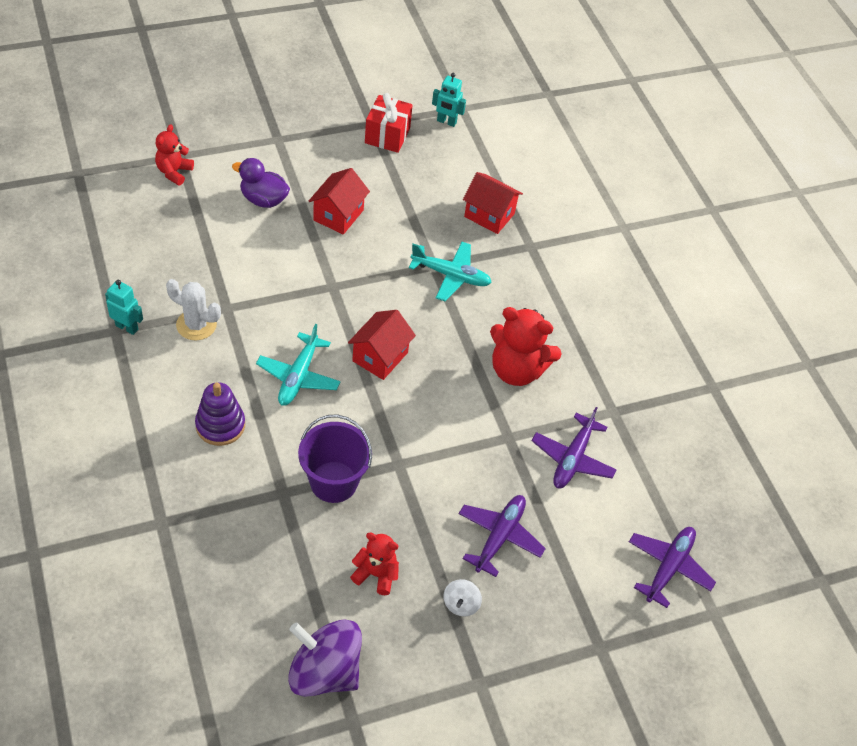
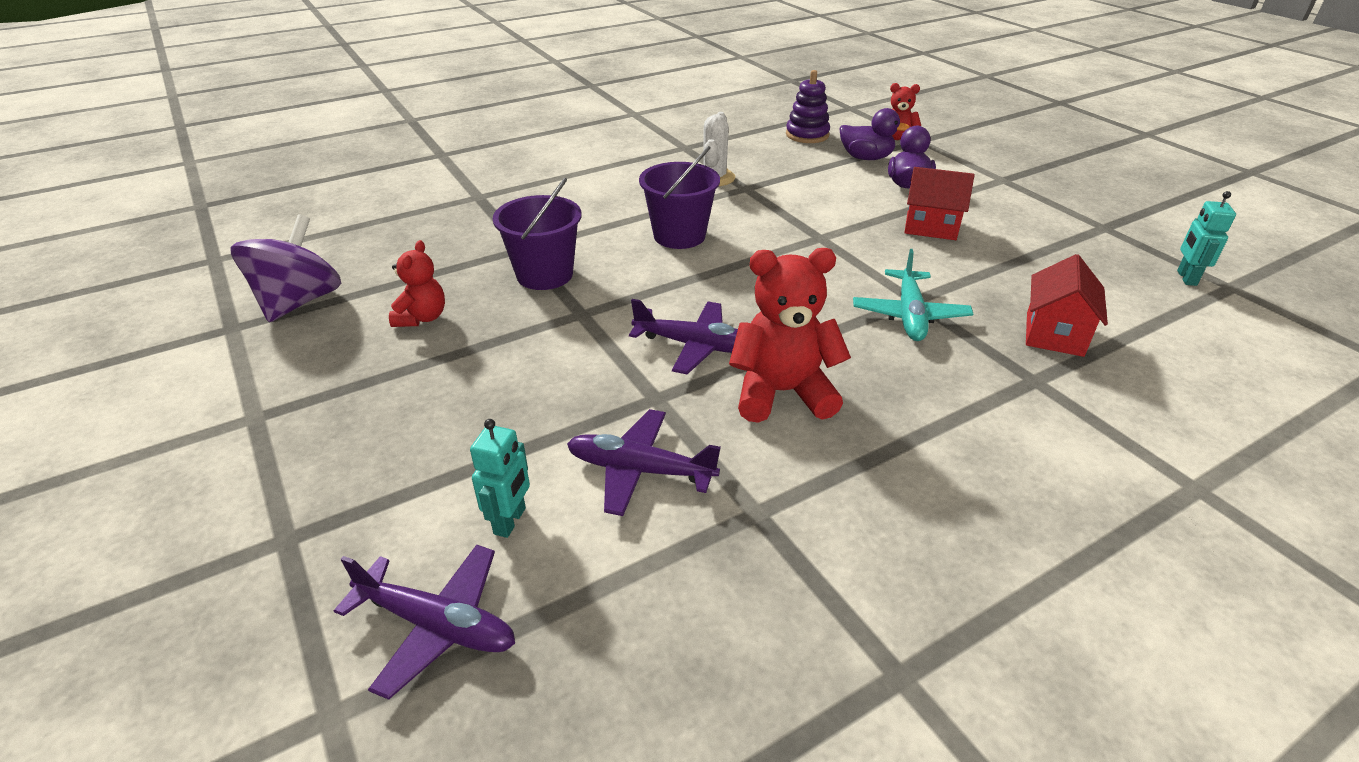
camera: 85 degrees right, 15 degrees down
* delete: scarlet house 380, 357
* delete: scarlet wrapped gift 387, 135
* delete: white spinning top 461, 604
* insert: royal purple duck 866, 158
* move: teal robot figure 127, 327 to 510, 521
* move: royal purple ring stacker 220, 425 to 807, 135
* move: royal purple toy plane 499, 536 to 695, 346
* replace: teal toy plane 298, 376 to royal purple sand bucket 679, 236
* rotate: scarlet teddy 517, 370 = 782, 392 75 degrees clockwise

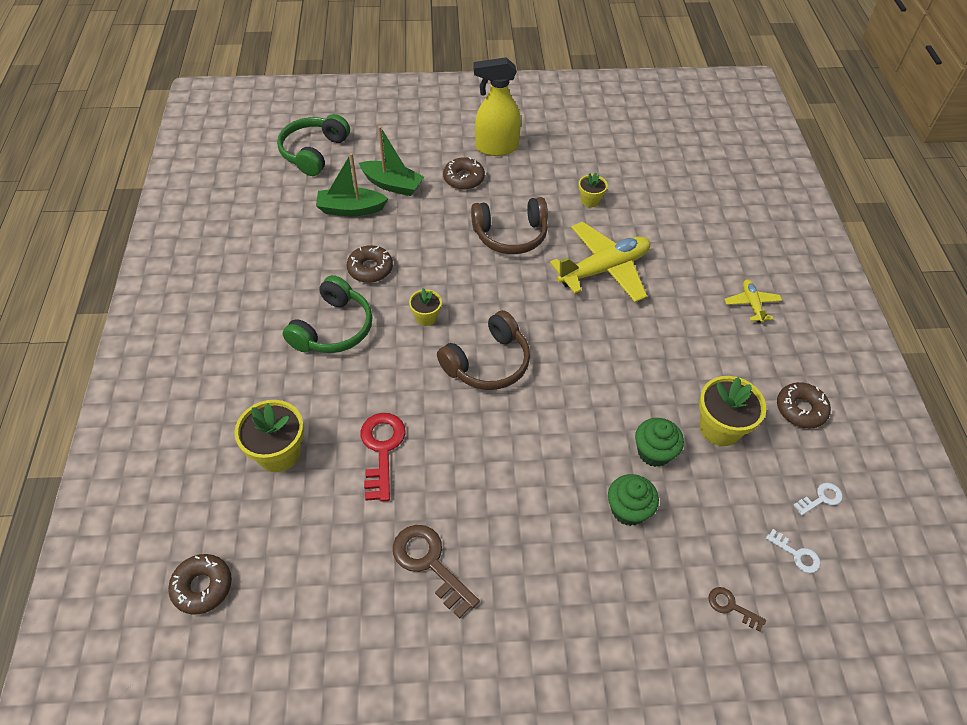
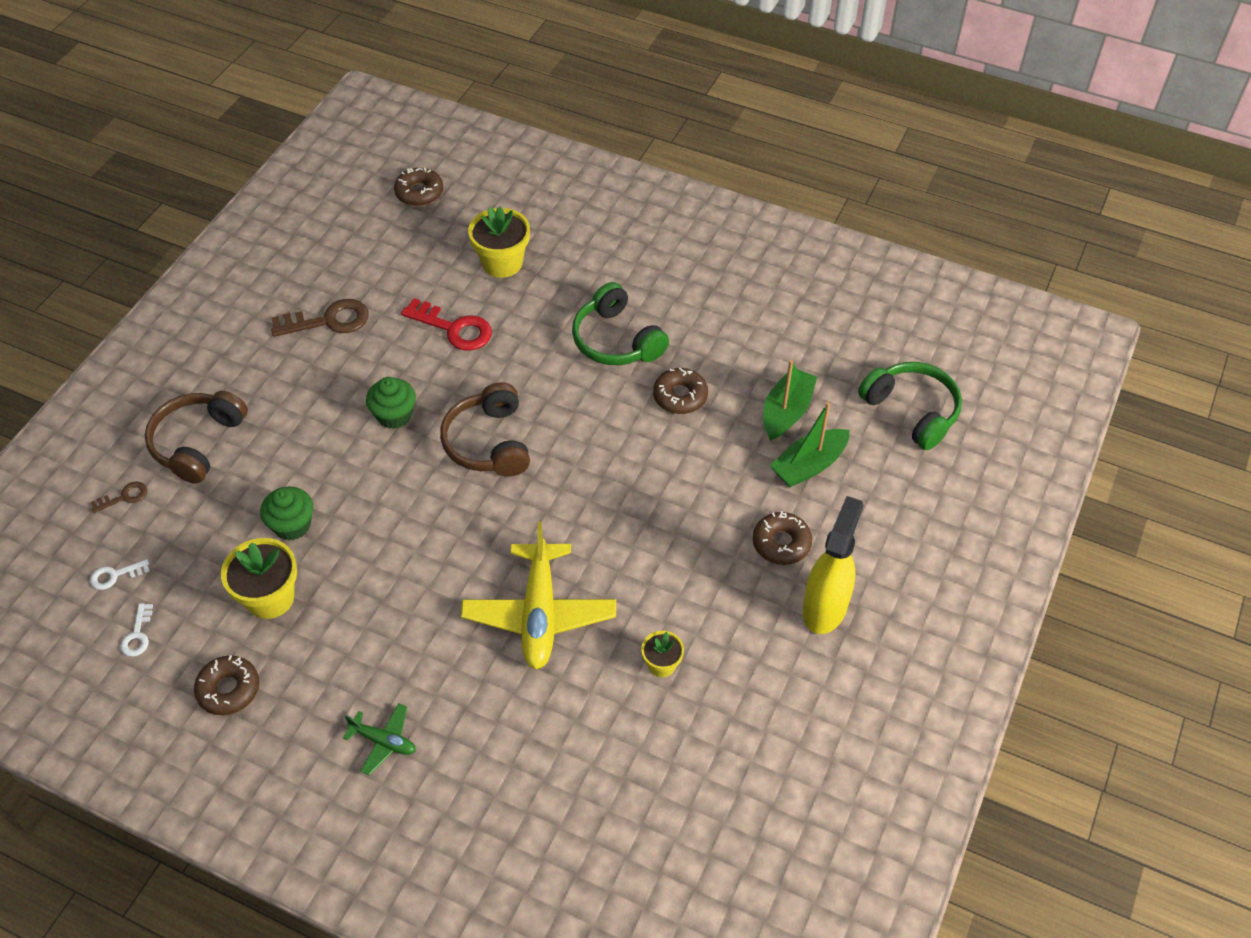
camera: 120 degrees right, 0 degrees up
* delete: golden plant pot 426, 317
* move: russet over-ear headphones 510, 235 to 198, 443
* move: leaf-green cupcake 628, 510 to 394, 415
* recolor: golden toy plane 751, 304 to leaf-green toy plane 383, 741

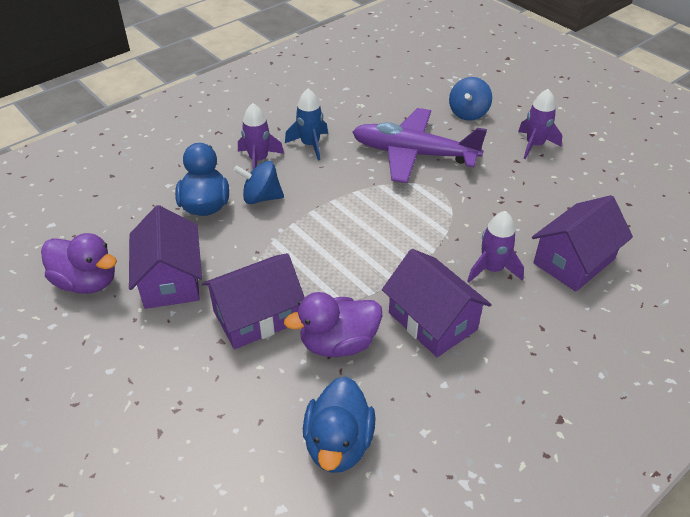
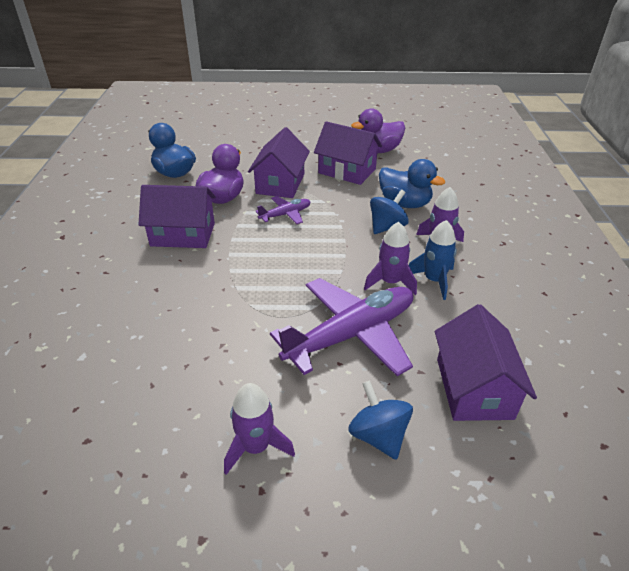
camera: 130 degrees right, 5 degrees down
* insert: royal purple toy plane 285, 214
* move: royal purple spaceship 492, 269 to 390, 282
* move: royal purple house 574, 261 to 474, 388

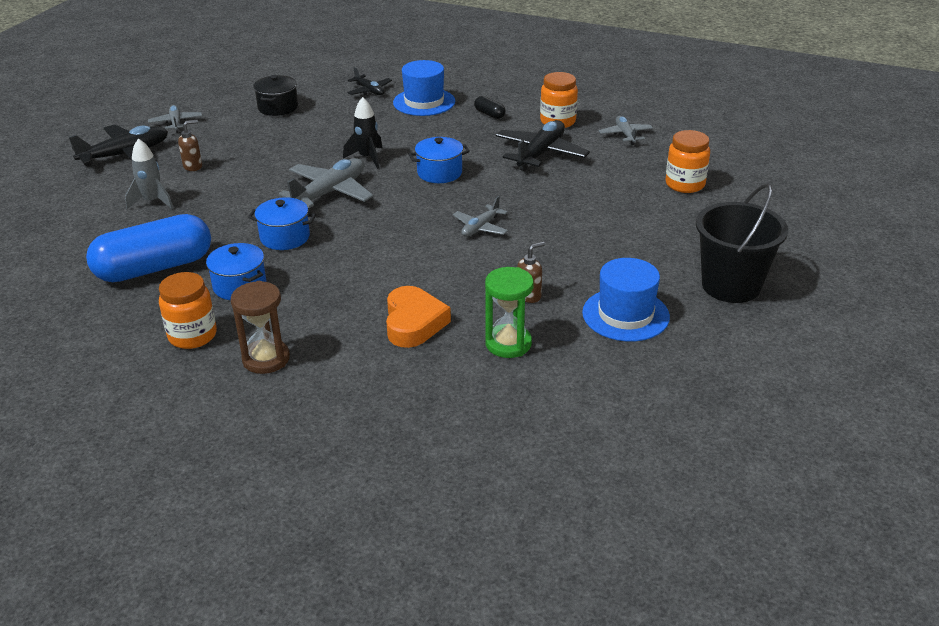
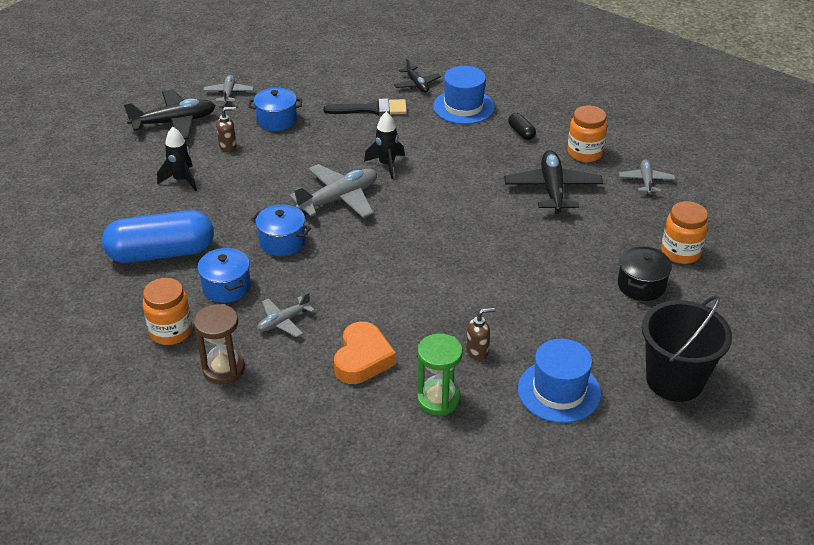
camera: 15 degrees right, 5 degrees up
* insert: black brush 371, 109
* move: black pot 278, 107 to 641, 285
* move: cobalt pot 439, 173 to 277, 120
* move: ash-grey toy plane 480, 227 to 283, 321
* recolor: ash-grey spaceship 152, 202 to black spaceship 181, 180
* rotate: black toy plane 540, 154 = 552, 189 45 degrees counterclockwise

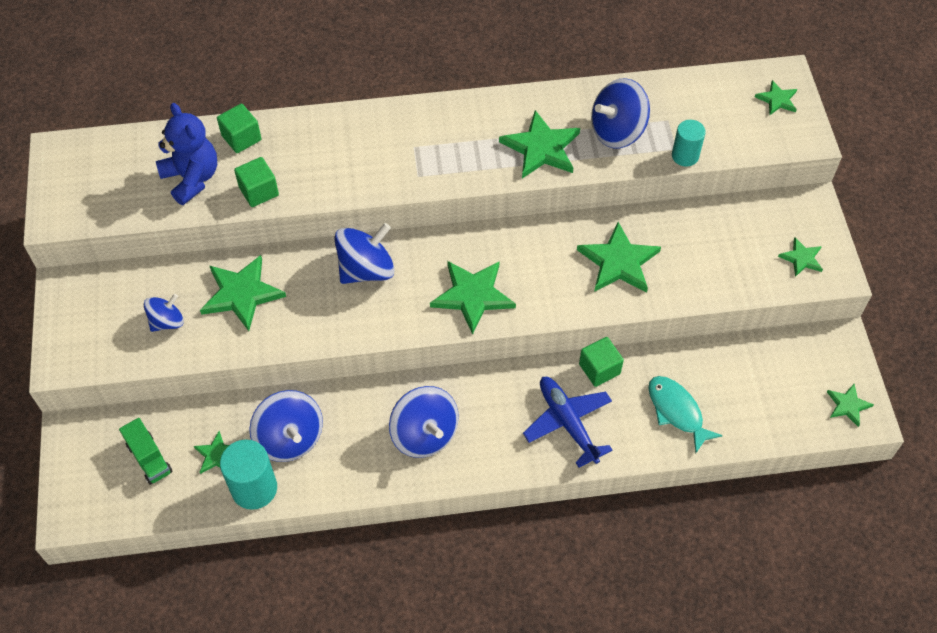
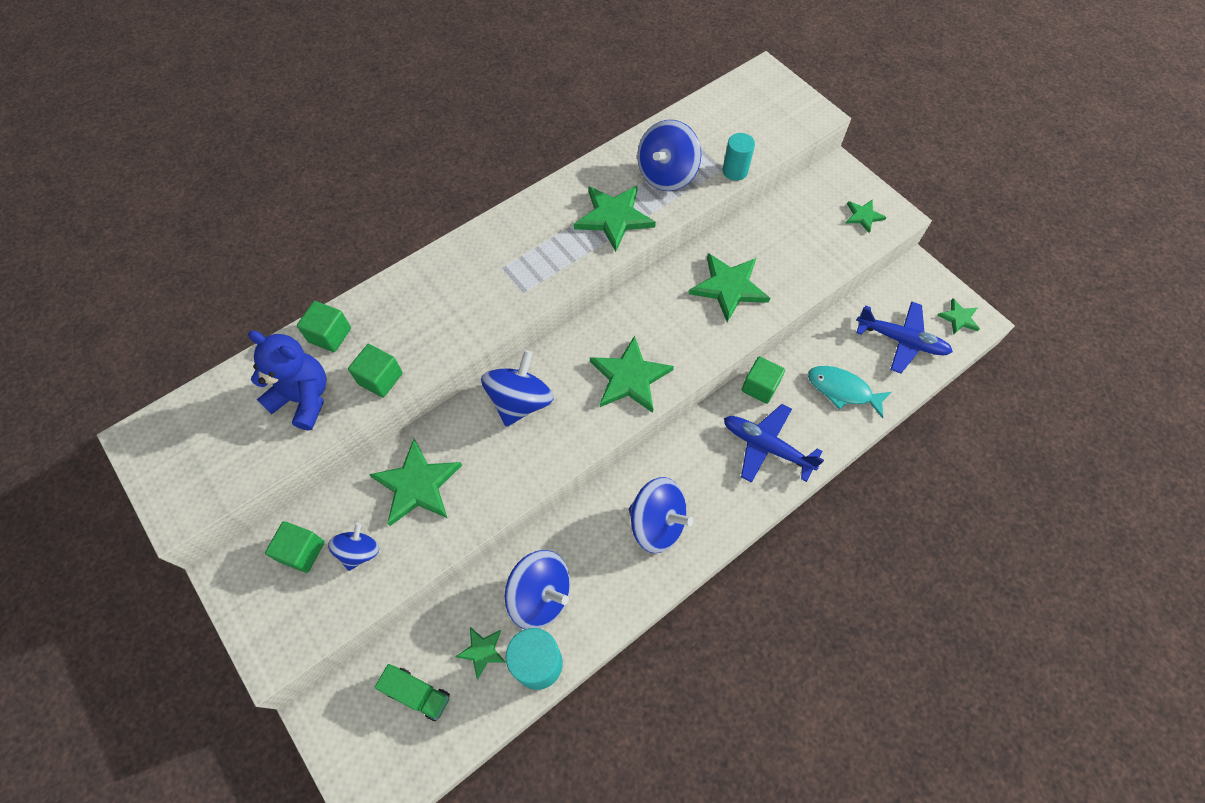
camera: 30 degrees left, 5 degrees up
* delete: leaf-green star 777, 99
* insert: leaf-green block 302, 551
* insert: cobalt toy plane 900, 340

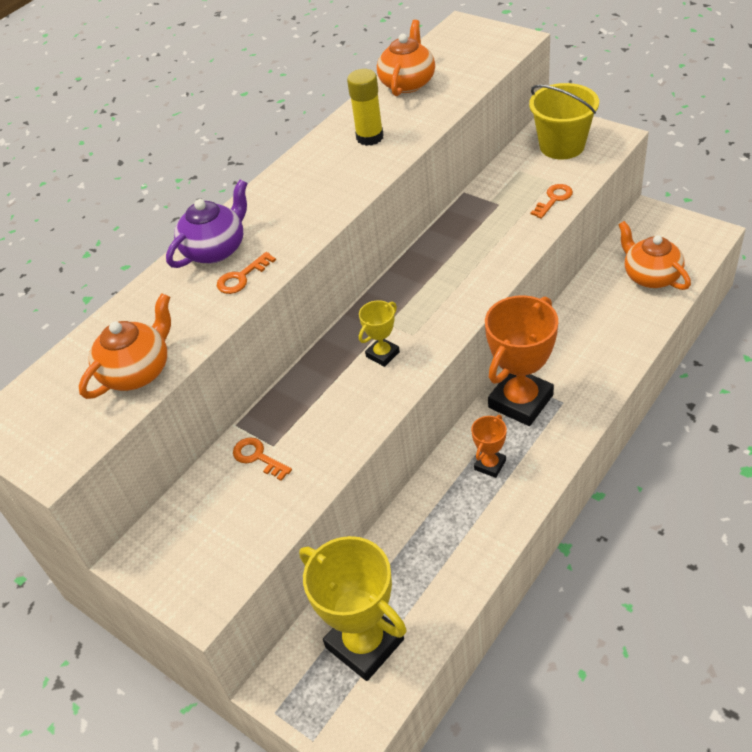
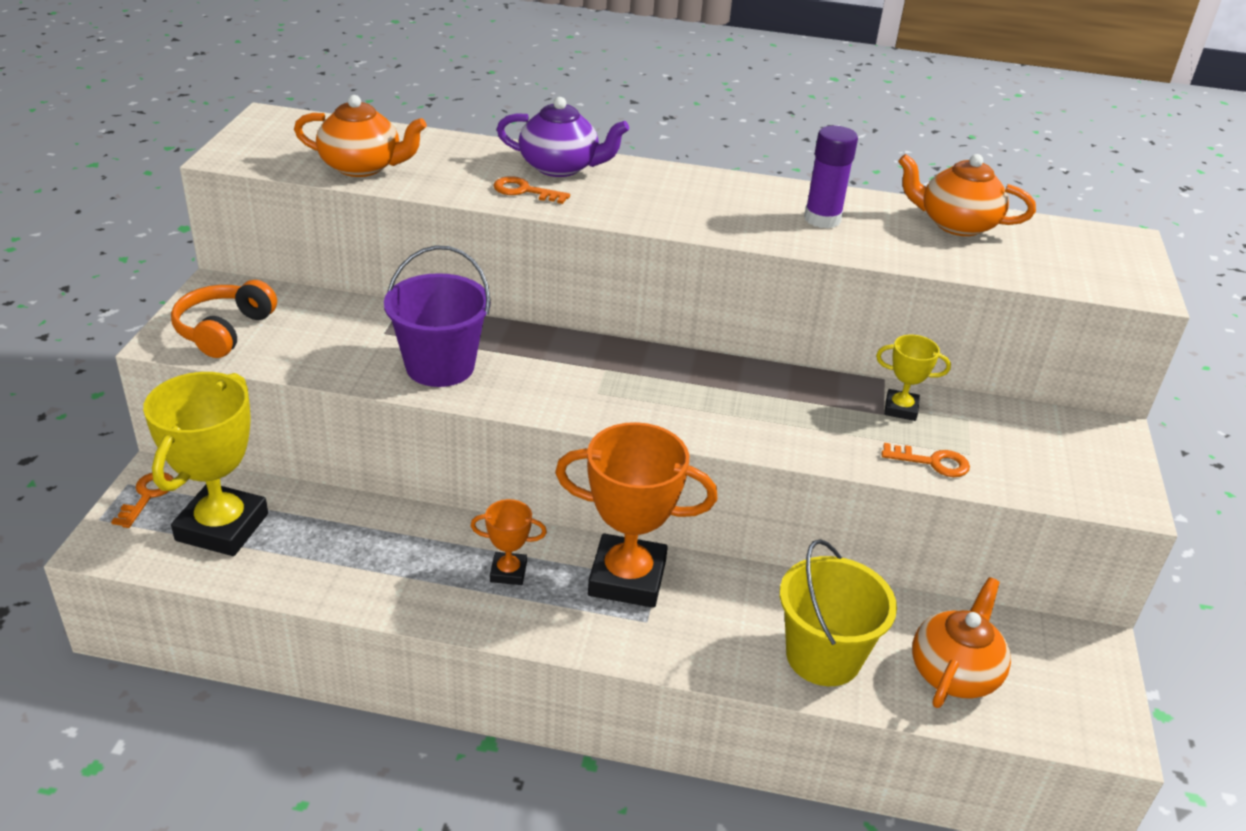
camera: 55 degrees right, 10 degrees down
* insert: bright orange over-ear headphones 224, 330
* insert: royal purple sand bucket 440, 366
* move: bright orange latchkey 258, 457 to 147, 496
* move: golden prize cup 382, 354 to 900, 409
* move: golden sand bucket 562, 146 to 823, 656
* recolor: golden glue 370, 137 to royal purple glue 822, 219
* rotate: bright orange teapot 408, 83 = 956, 224 150 degrees counterclockwise

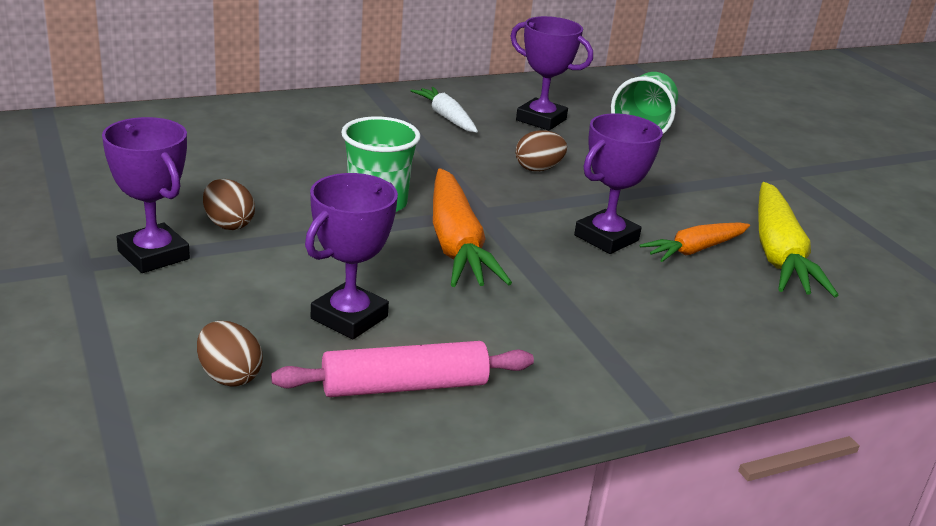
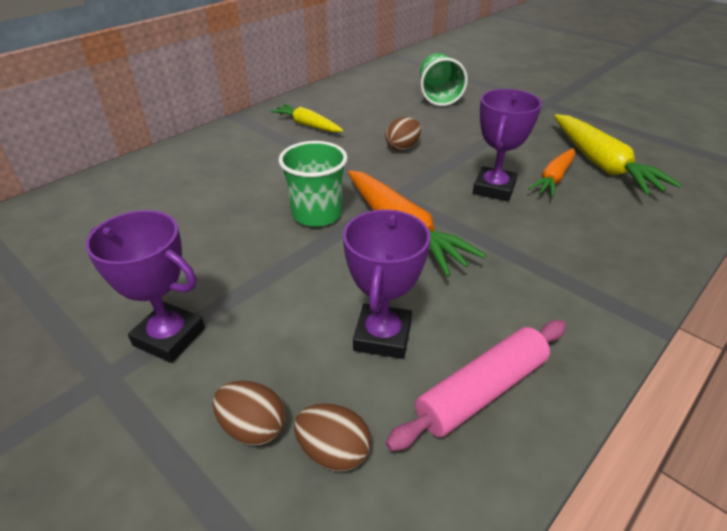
camera: 20 degrees left, 10 degrees up
* delete: royal purple prize cup 541, 120
* move: russet toy egg 228, 224 to 253, 427
* recolor: white toy carrot 446, 117 to golden toy carrot 308, 125

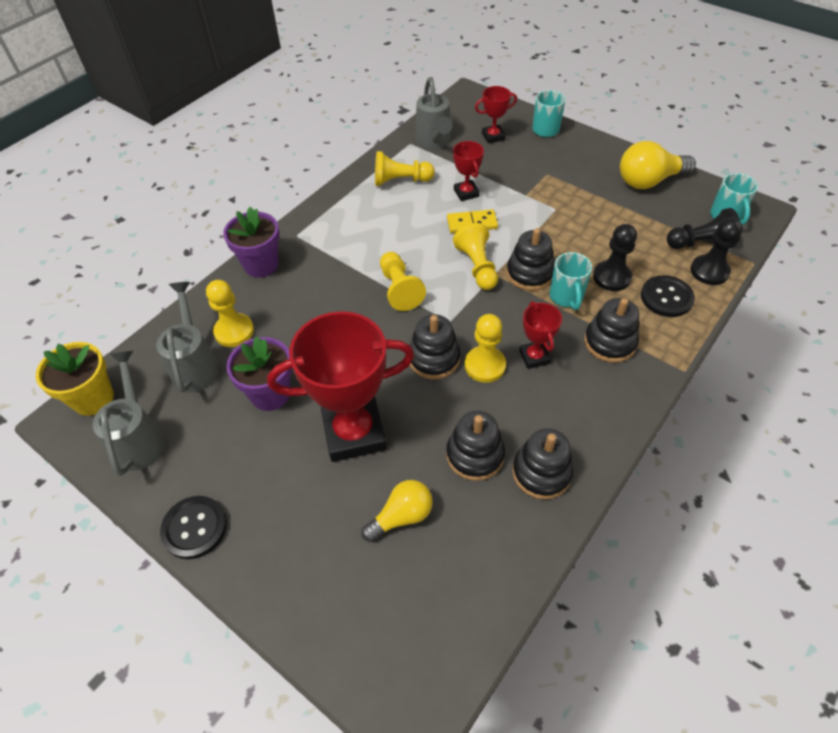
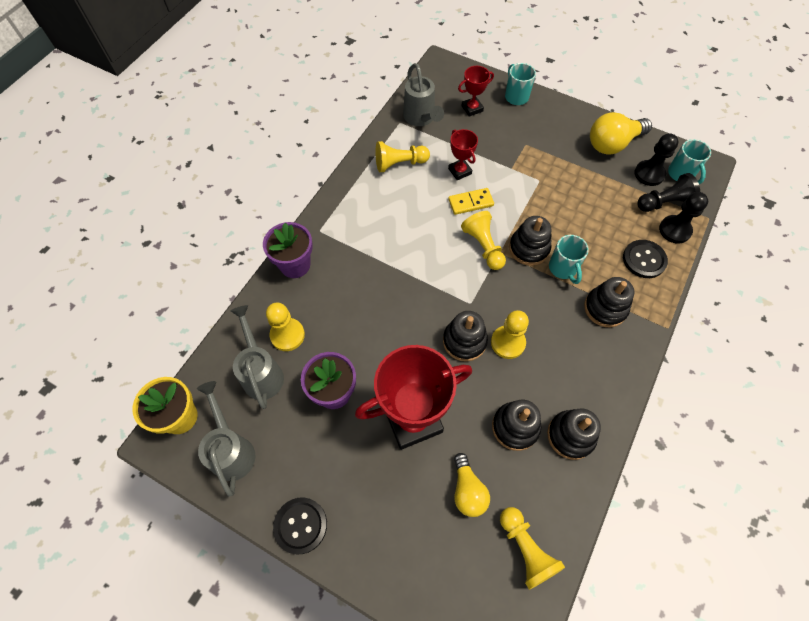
camera: 10 degrees left, 10 degrees up
* delete: scarlet prize cup 534, 357
* move: golden game pawn 399, 289 to 525, 549
* move: black game pawn 611, 277 to 649, 174
* rotate: golden lightbulb 402, 516 = 467, 490 120 degrees clockwise

